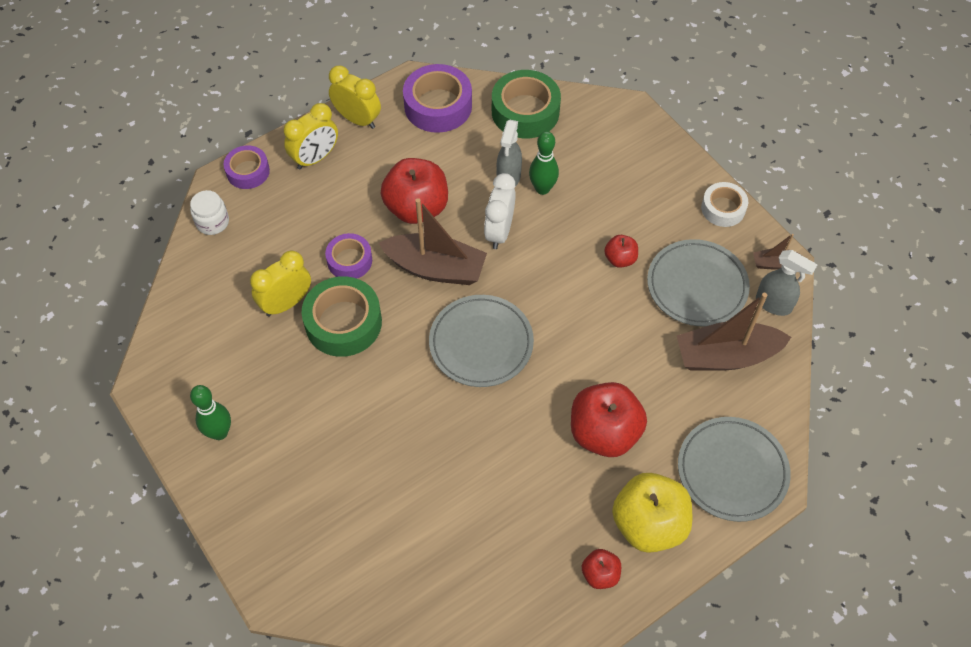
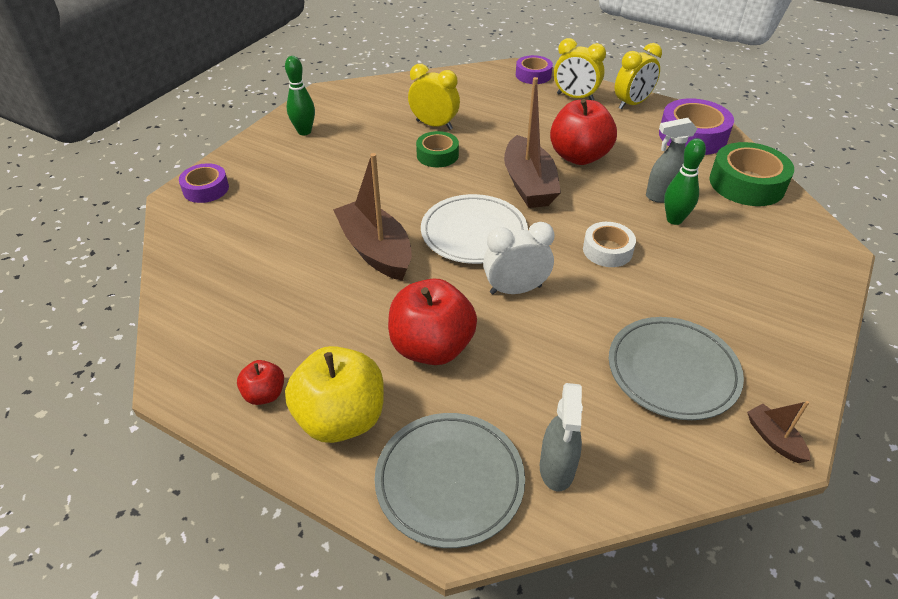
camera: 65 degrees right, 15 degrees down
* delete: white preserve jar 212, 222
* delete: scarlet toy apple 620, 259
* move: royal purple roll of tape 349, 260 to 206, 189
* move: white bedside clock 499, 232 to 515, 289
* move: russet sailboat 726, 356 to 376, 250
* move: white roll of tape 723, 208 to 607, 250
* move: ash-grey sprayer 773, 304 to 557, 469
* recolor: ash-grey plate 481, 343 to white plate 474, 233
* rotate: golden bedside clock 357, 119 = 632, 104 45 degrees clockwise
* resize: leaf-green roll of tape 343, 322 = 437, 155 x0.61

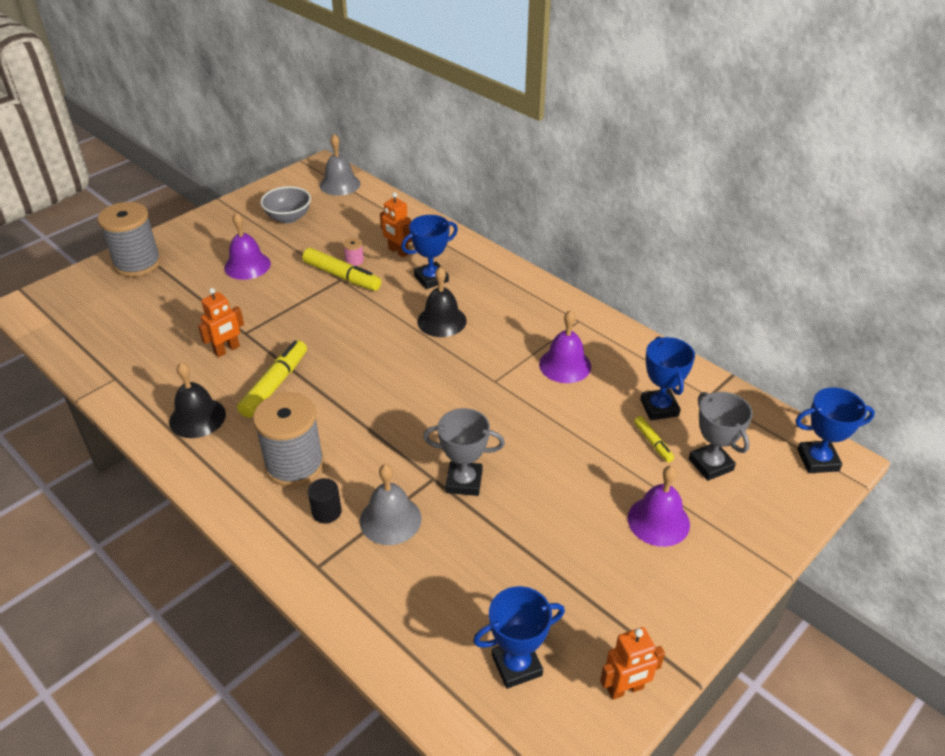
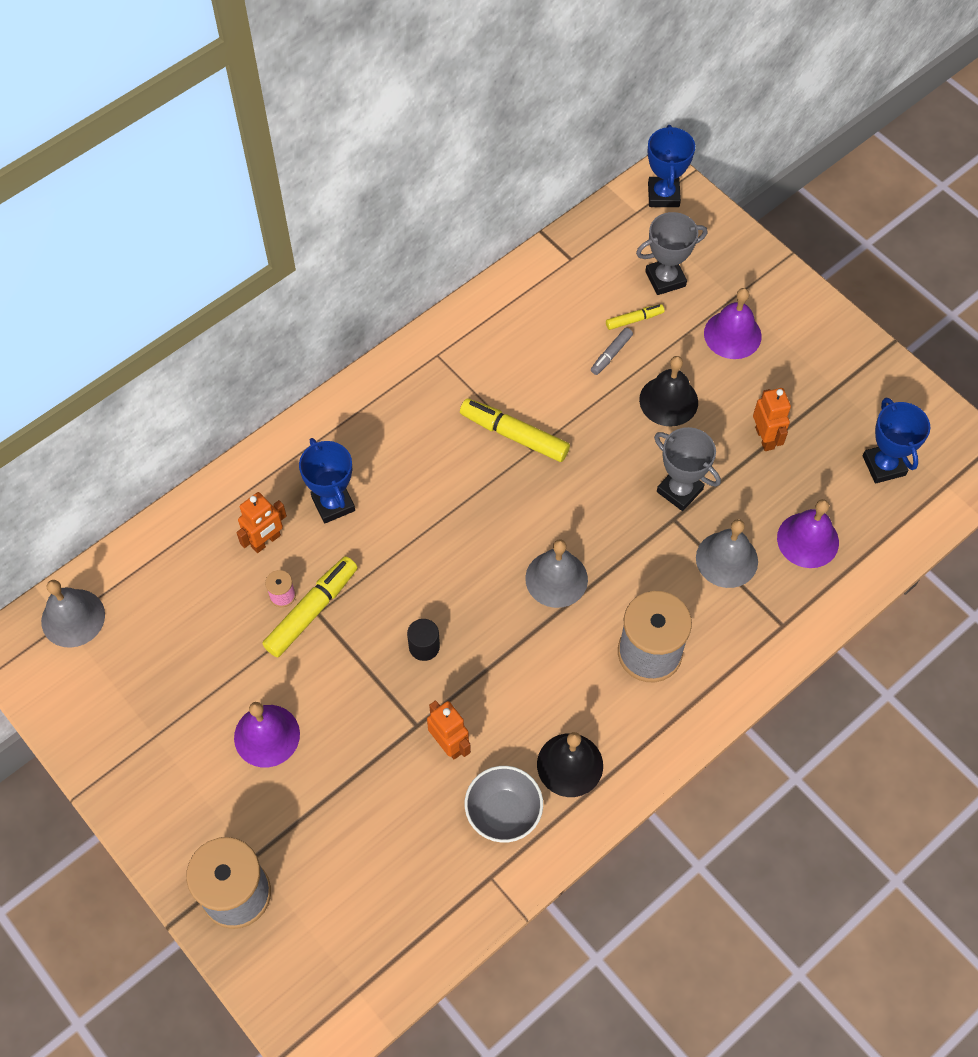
camera: 85 degrees left, 20 degrees up
* delete: cobalt prize cup 659, 408
* insert: ash-grey hand bell 556, 579
* insert: ash-grey marker pen 611, 354
* move: golden marker pen 275, 385 to 514, 435
* move: ash-grey serving bowl 288, 217 to 503, 812
* move: black cylinder shape 326, 512 to 424, 646
* move: black hand bell 441, 321 to 668, 401
* move: royal purple hand bell 565, 365 to 808, 540
* move: bright orange robot figure 625, 689 to 765, 438
* rotate: ash-grey prize cup 464, 482 = 679, 490 60 degrees counterclockwise

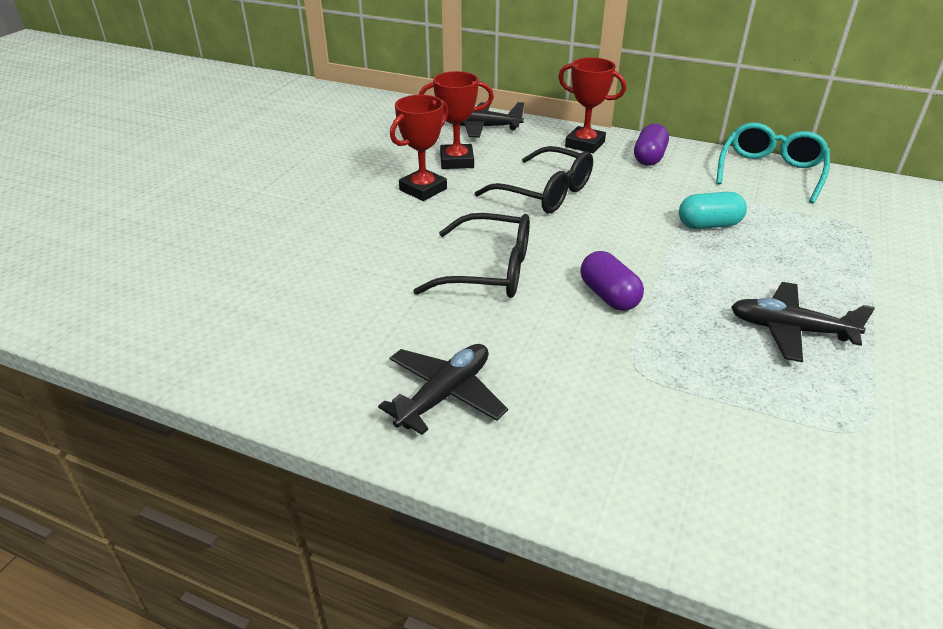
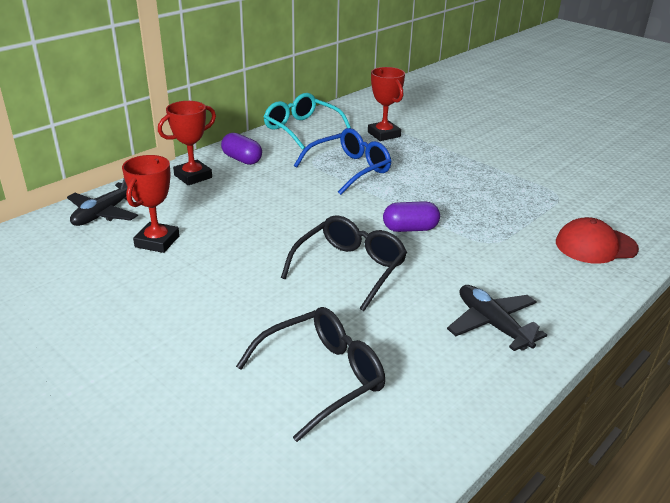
camera: 70 degrees left, 5 degrees down
* delete: black toy plane 790, 330
* insert: scarlet peaked cap 595, 245
* move: scarlet prize cup 423, 189 to 384, 134
* move: black eyeglasses 545, 193 to 322, 377
* replace: teal pill 708, 225 to cobalt eyeglasses 350, 169

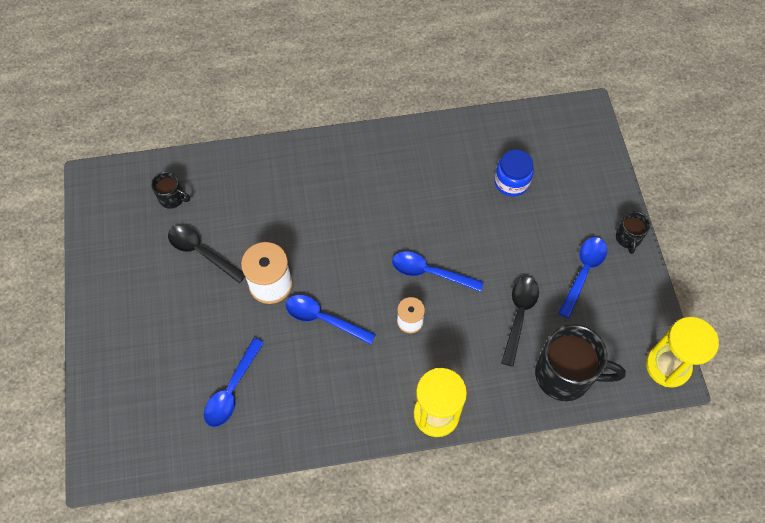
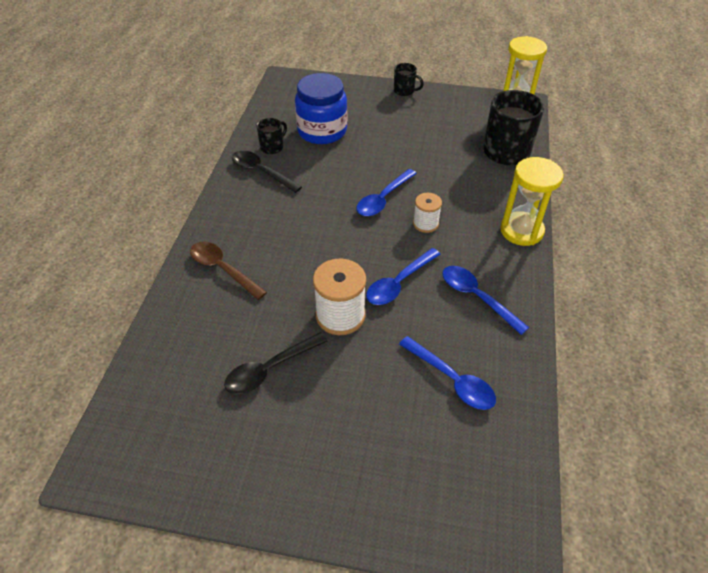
camera: 70 degrees left, 15 degrees down
* insert: russet spoon 223, 269
* move: black mug 172, 198 to 272, 147
* move: black spoon 519, 316 to 261, 172
* move: cobalt spoon 583, 273 to 477, 297
* resize: cobalt preserve jar 511, 182 = 322, 131 x1.56

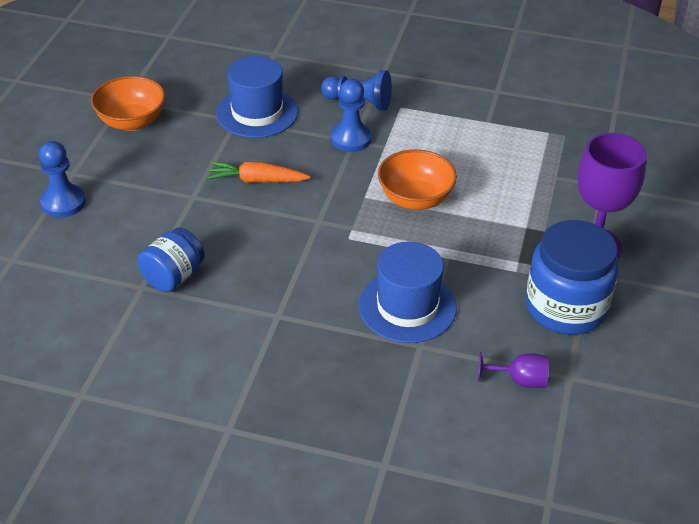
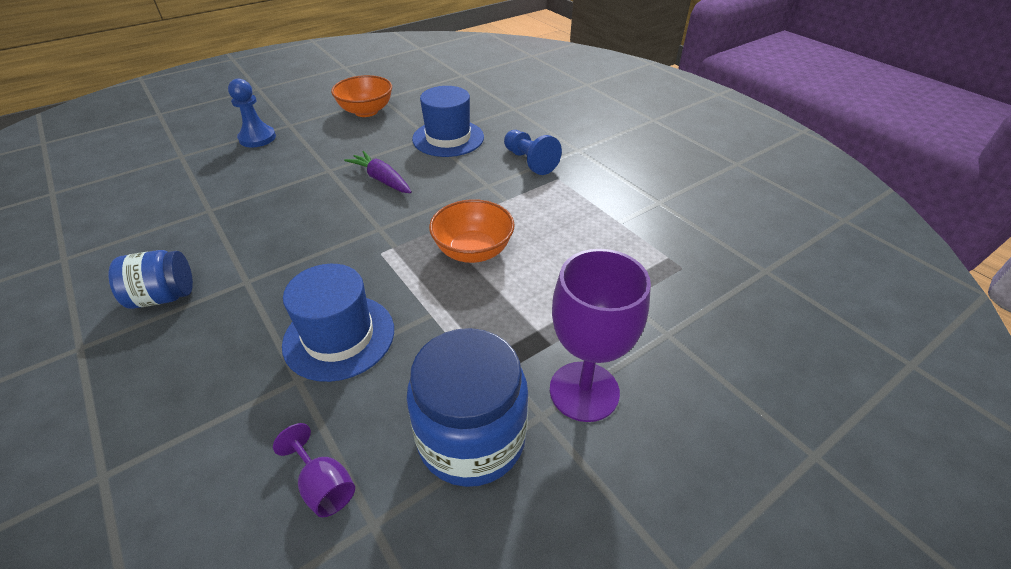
camera: 40 degrees right, 0 degrees up
* delete: cobalt game pawn 351, 139
* move: cobalt preserve jar 173, 276 to 164, 297
* recolor: bright orange toy carrot 257, 180 to royal purple toy carrot 382, 180

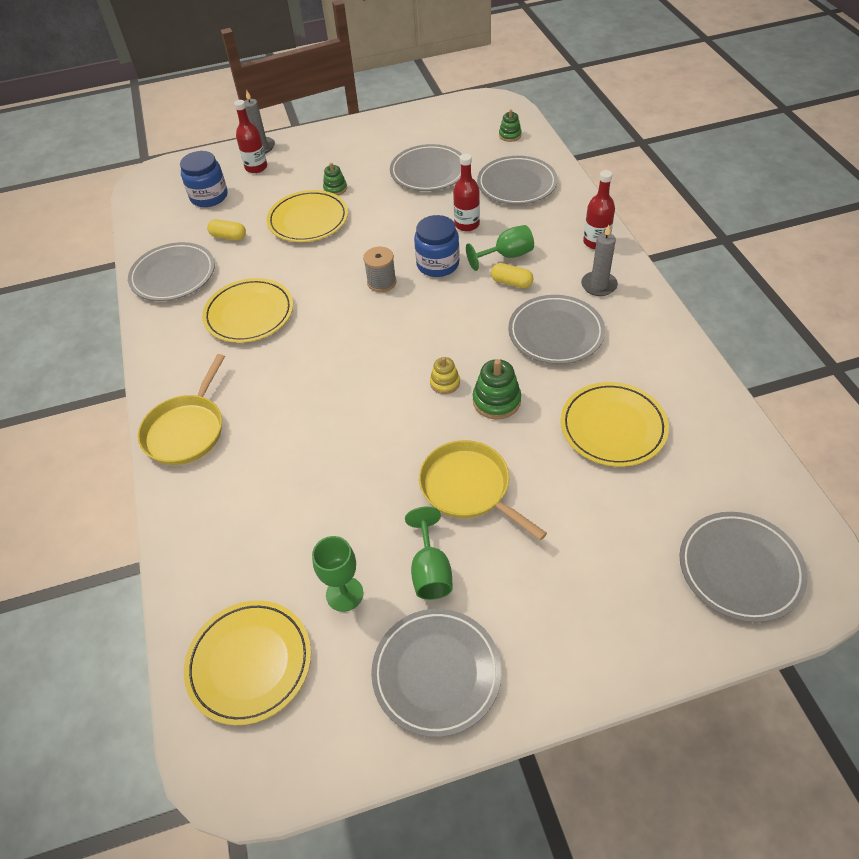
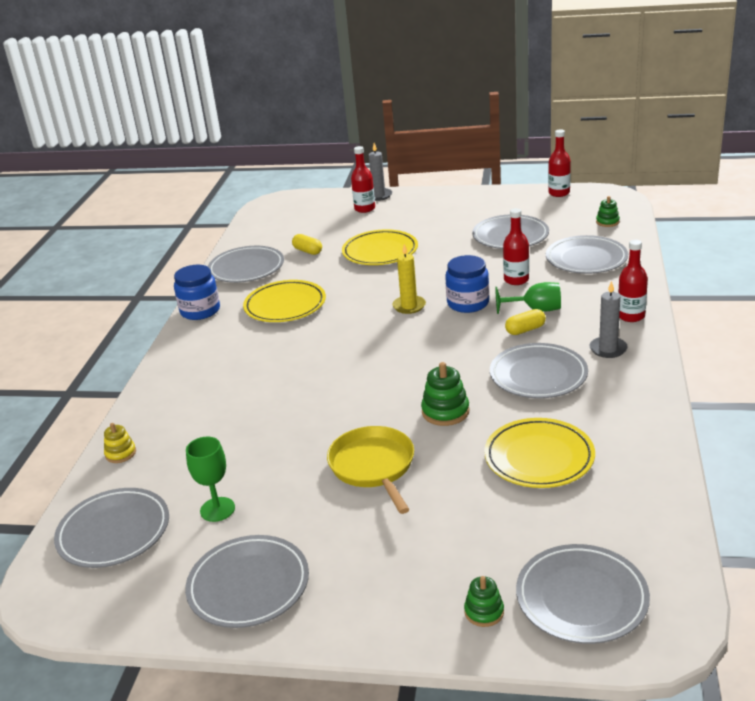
camera: 25 degrees right, 20 degrees down
* delete: golden frying pan 186, 430
* delete: leaf-green chalice 430, 571
* insert: scarlet drink bottle 559, 193
* move: cobalt preserve jar 209, 196 to 200, 311
* move: leaf-green ring stacker 335, 188 to 484, 612
* move: golden ring stacker 445, 383 to 120, 453
* replace: ash-grey spool 381, 282 to golden pillar candle 409, 306
* recolor: golden plate 250, 663 to ash-grey plate 114, 532
* rotate: golden pill 511, 282 = 525, 330 75 degrees counterclockwise

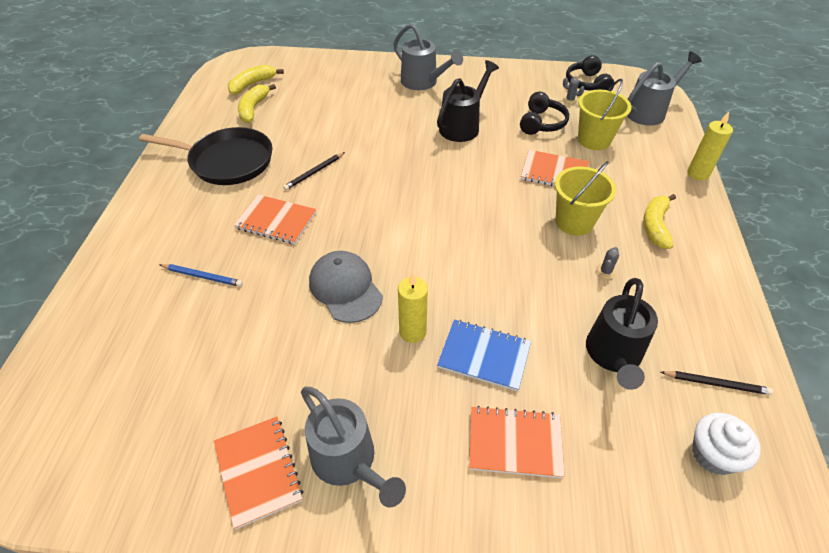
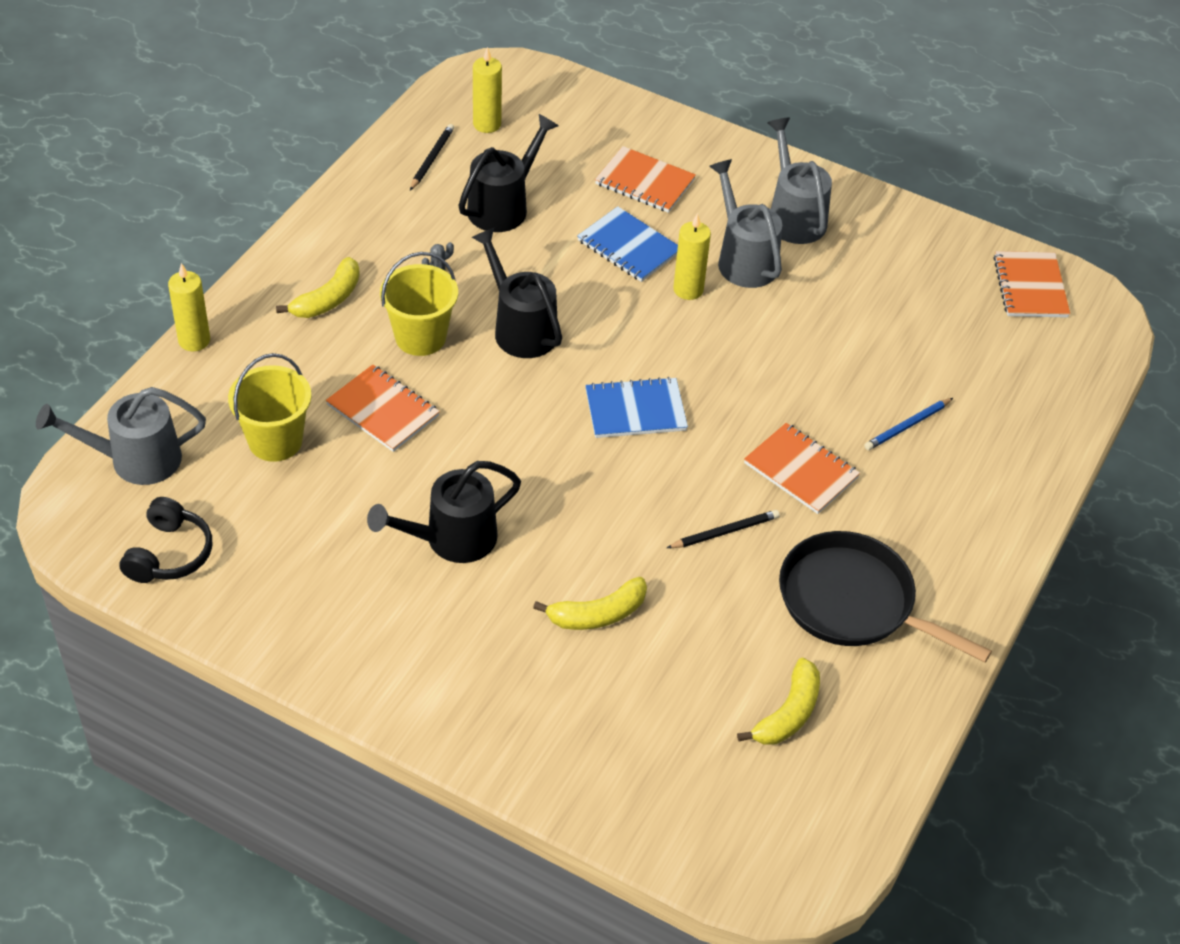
camera: 160 degrees left, 0 degrees up
* delete: ash-grey peaked cap 345, 288
* delete: black over-ear headphones 541, 123
* delete: ash-grey cactus 570, 100
* insert: black watering can 520, 328
* insert: cobalt notebook 635, 410
* move: bright orange notebook 258, 471 to 1030, 287
* move: golden banana fruit 252, 84 to 598, 614
* move: ash-grey watering can 423, 82 to 743, 259
* replace: white cupcake 713, 454 to golden pillar candle 487, 124
* rotate: cobalt lead pencil 203, 276 = 907, 426 75 degrees counterclockwise
* rotate: black lead pencil 716, 383 = 431, 159 75 degrees clockwise

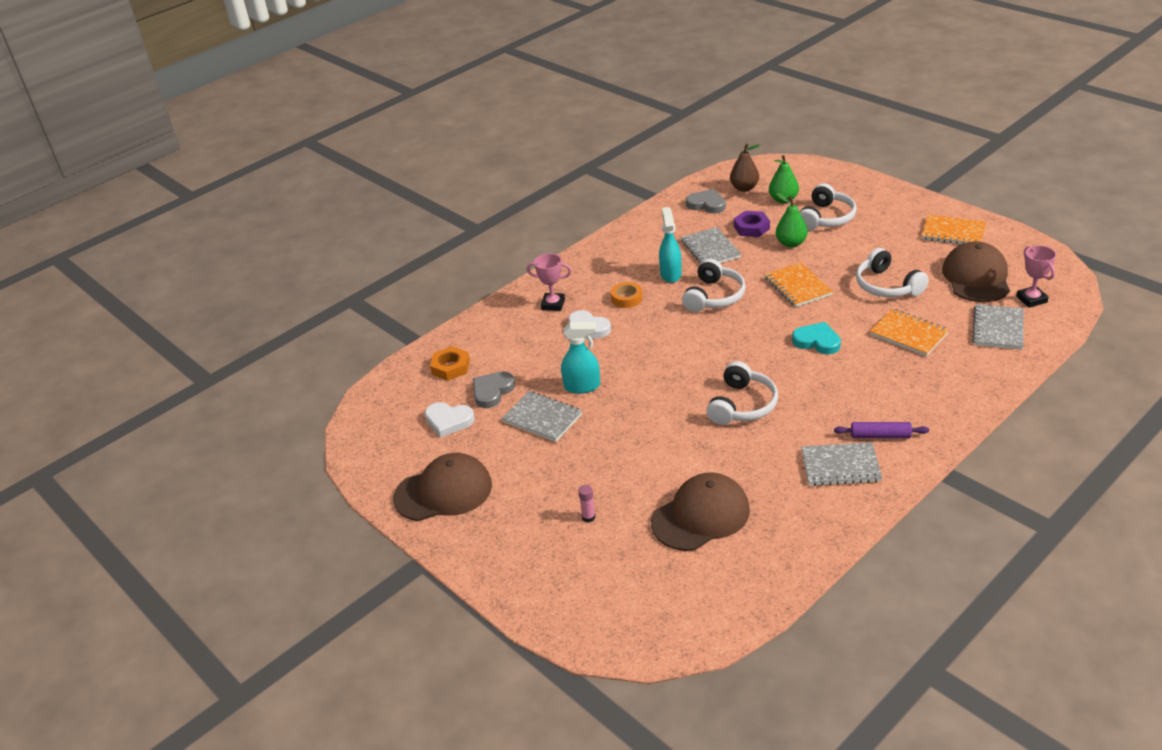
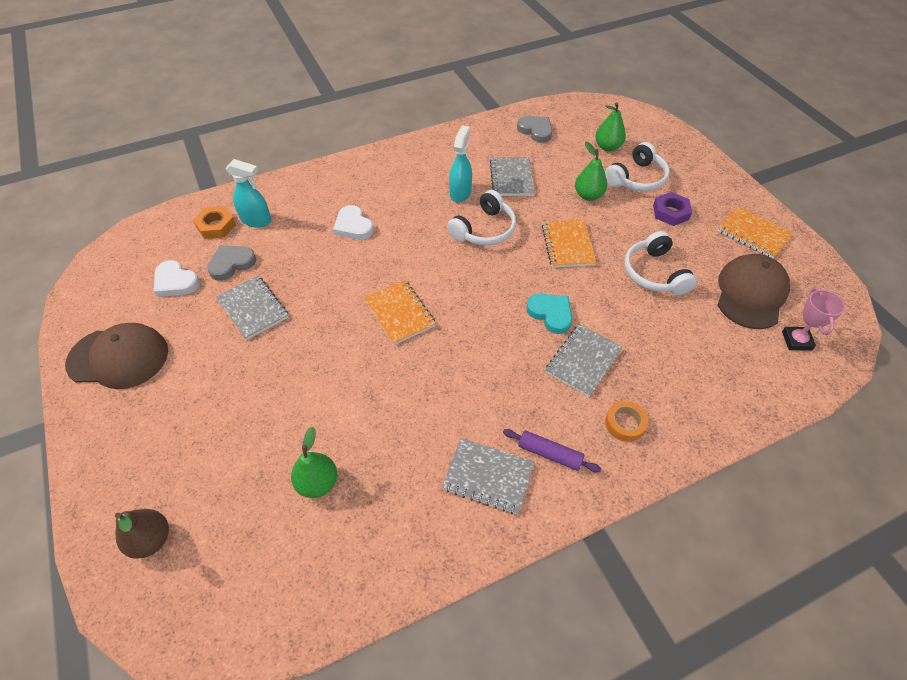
camera: 15 degrees right, 15 degrees up
* delete: rosy prize cup 553, 304
* delete: rosy glue 588, 517
* delete: white over-ear headphones 742, 405
* move: teal sprayer 582, 386 to 256, 220
* move: bright orange roll of tape 626, 298 to 624, 423
* move: russet pear fruit 744, 188 to 151, 540
* move: royal purple nut 751, 228 to 670, 212
* move: bright orange notebook 908, 334 to 399, 313
* move: ash-grey notebook 998, 329 to 583, 361
* replace: russet peaked cap 700, 516 to leaf-green pear fruit 318, 482

